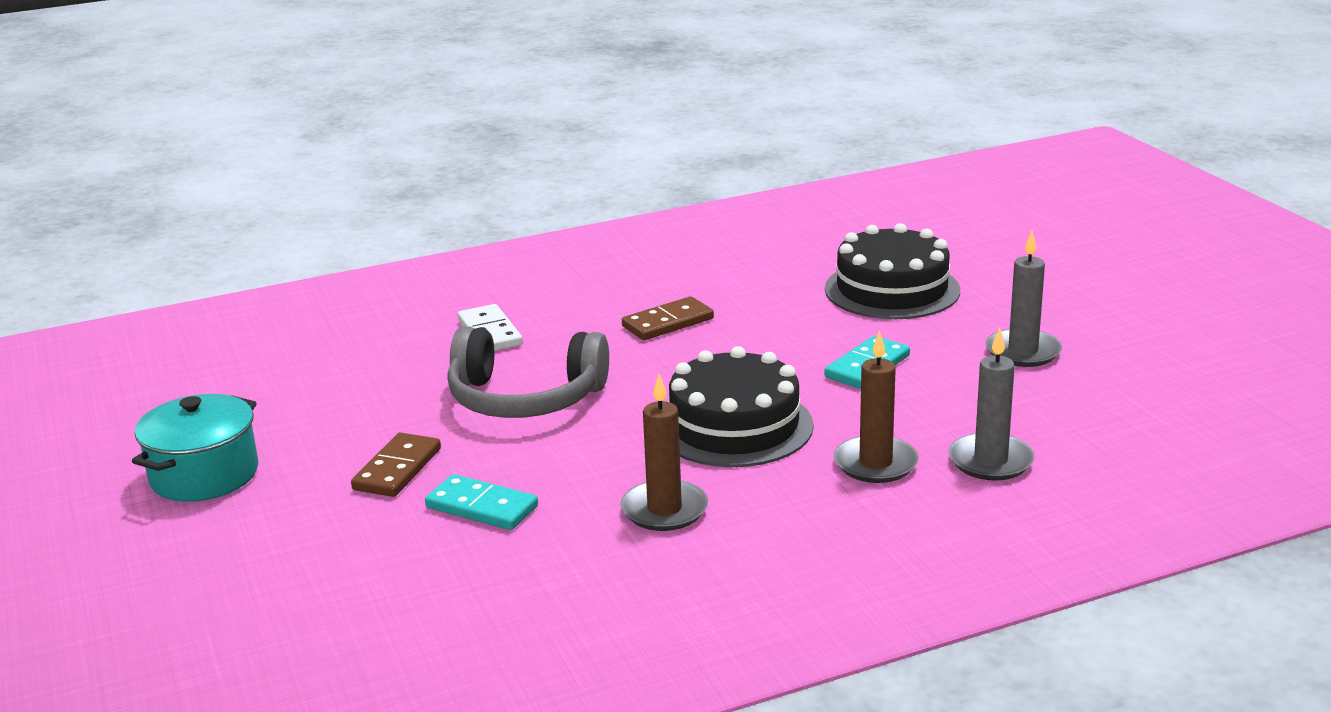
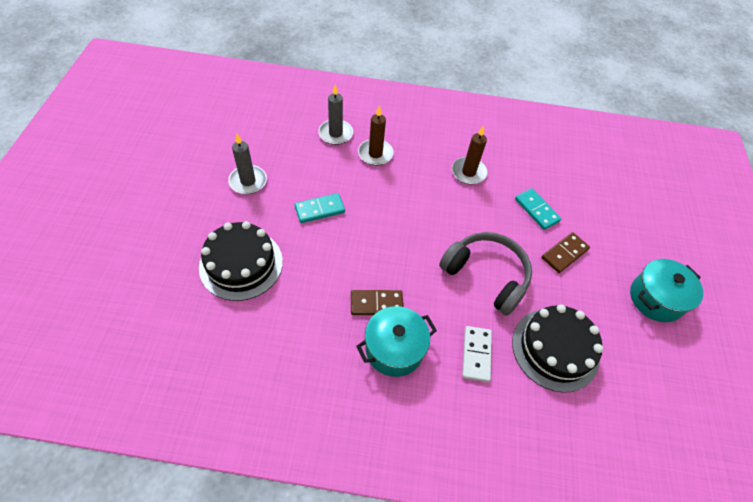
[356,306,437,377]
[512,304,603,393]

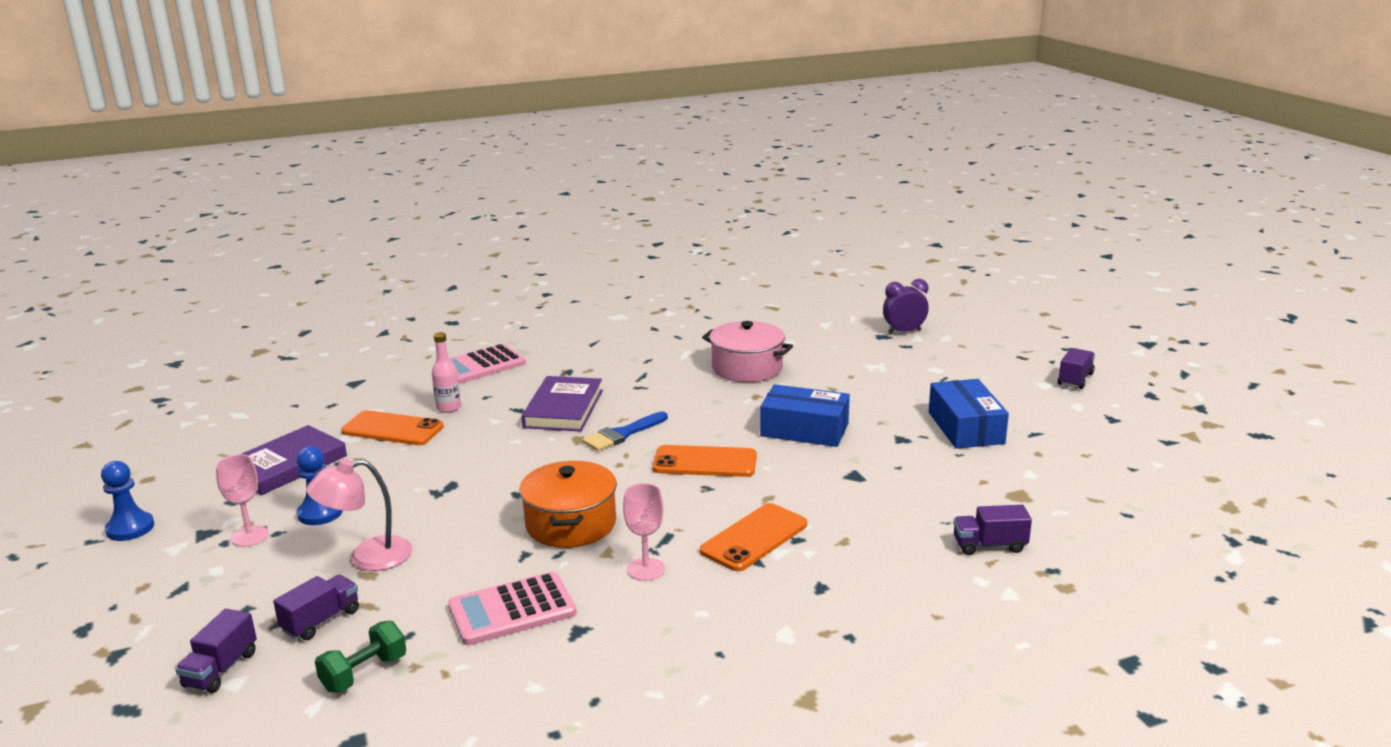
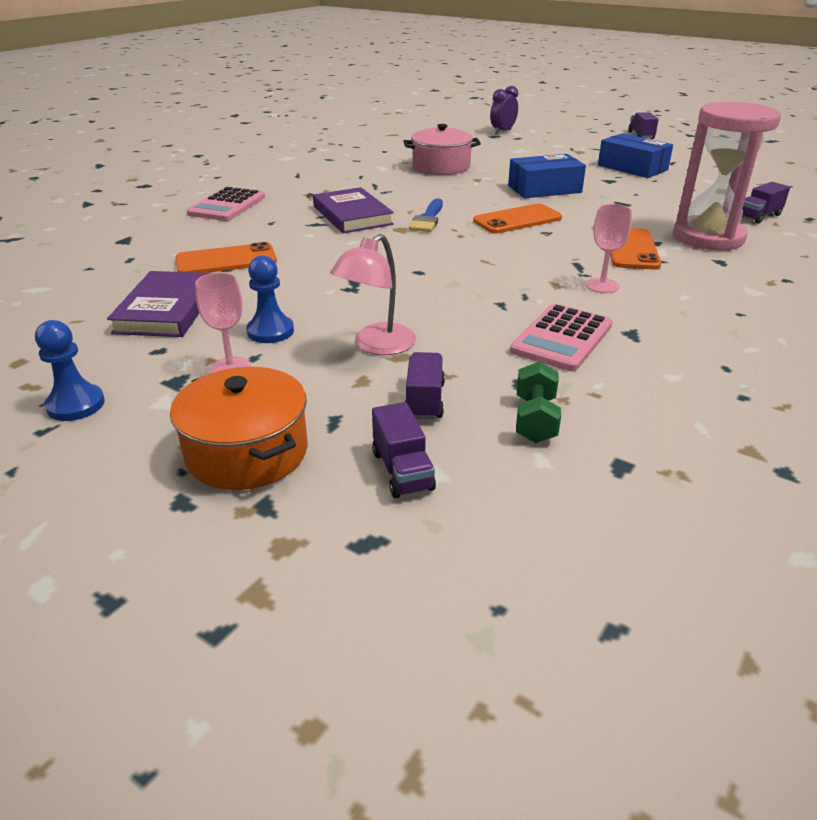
[170,367,308,490]
[673,102,781,251]
[432,332,461,413] (first image)

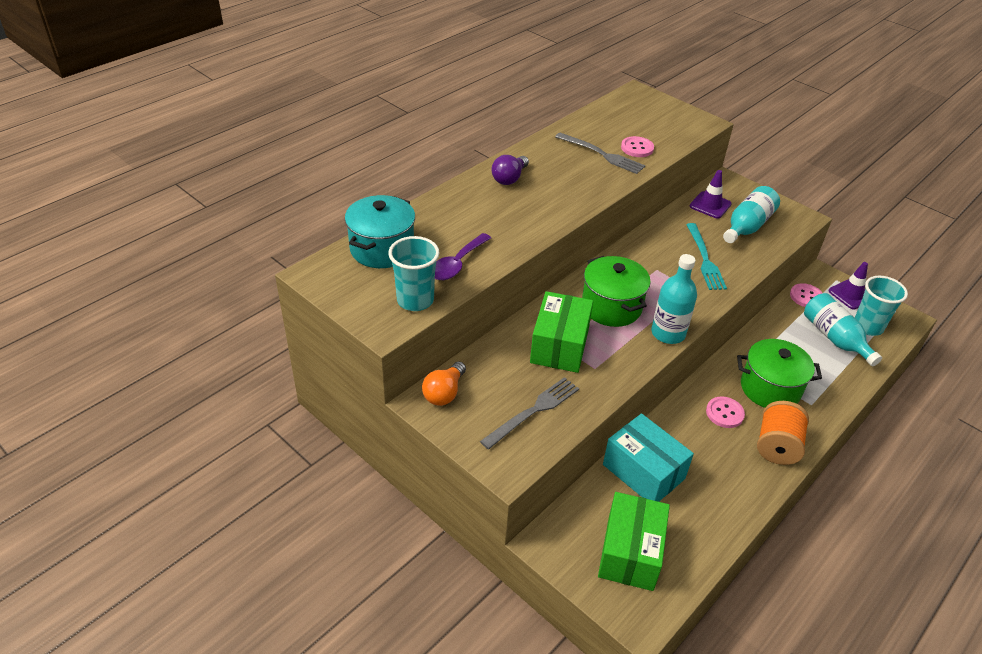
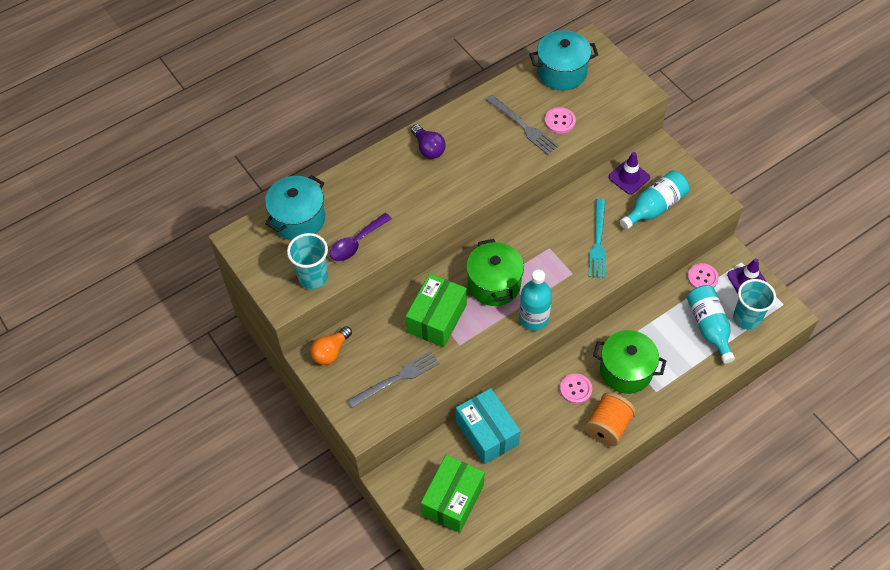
[411,124,446,159]
[529,30,598,91]

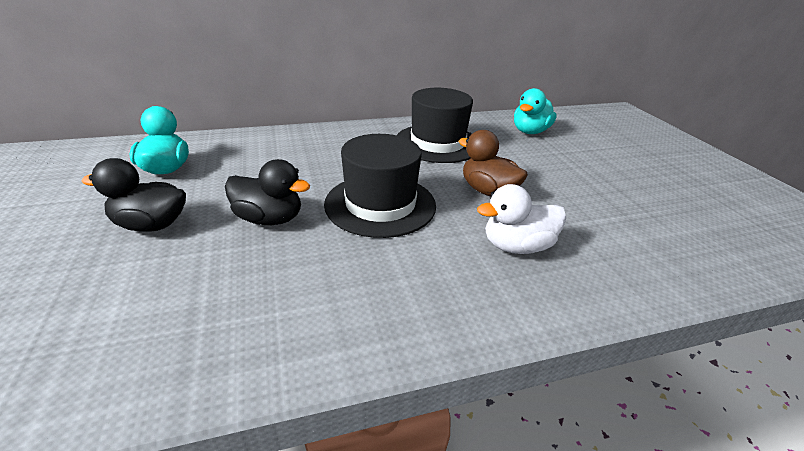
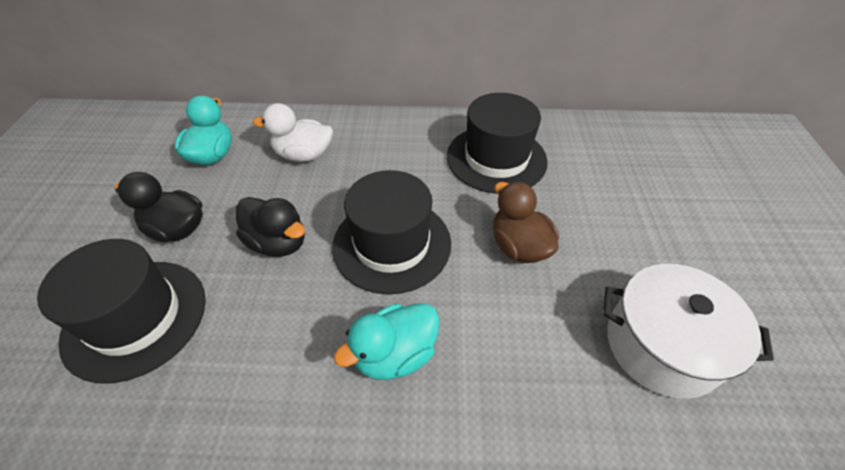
[37,239,206,383]
[253,103,333,162]
[334,303,439,380]
[603,264,774,399]

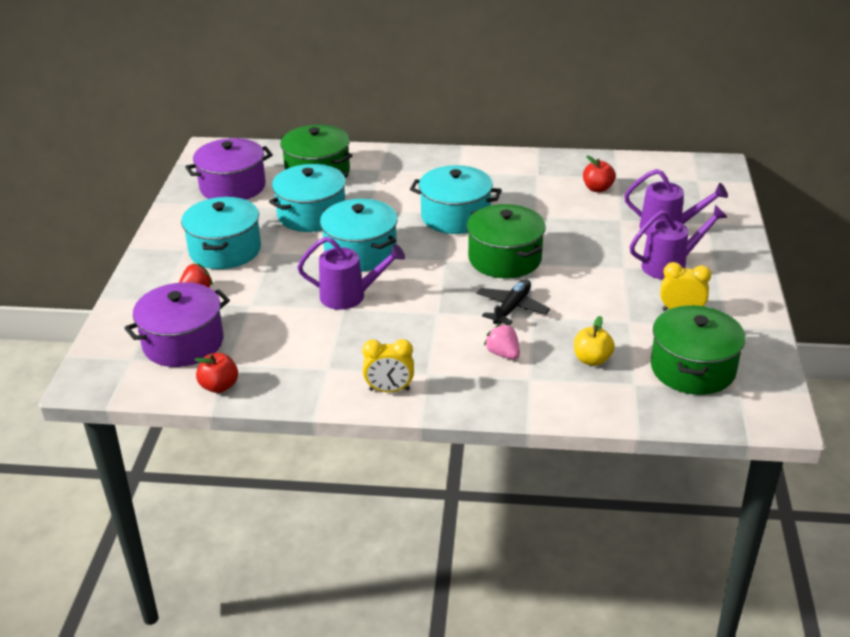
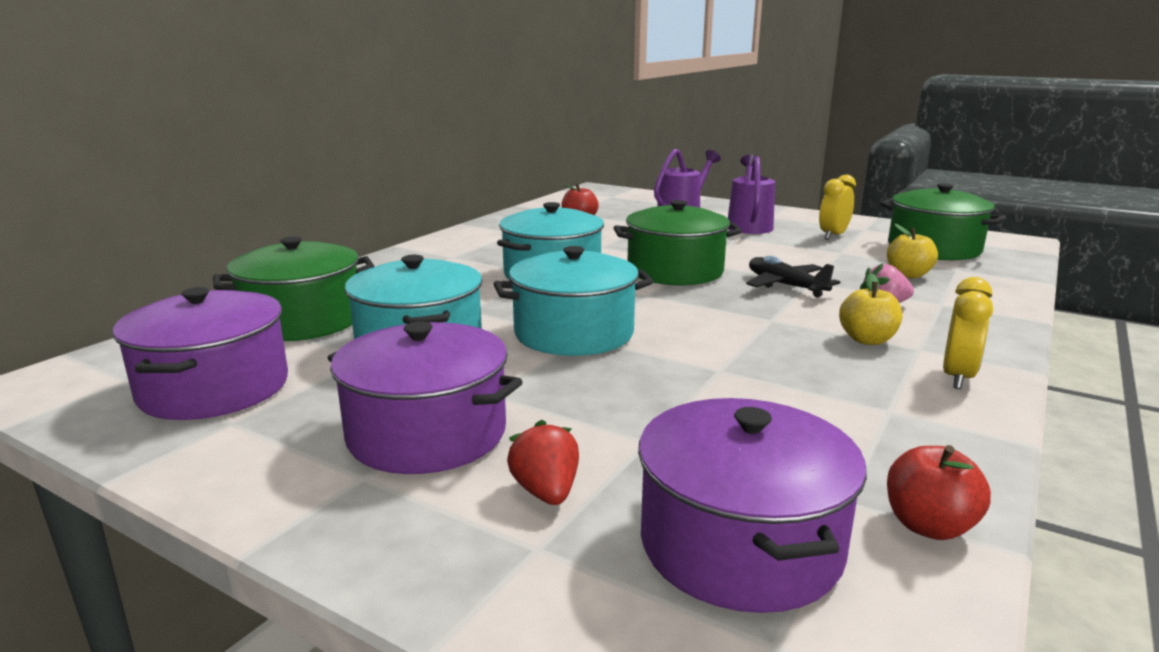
[328,321,523,474]
[839,273,902,345]
[297,237,405,310] (first image)

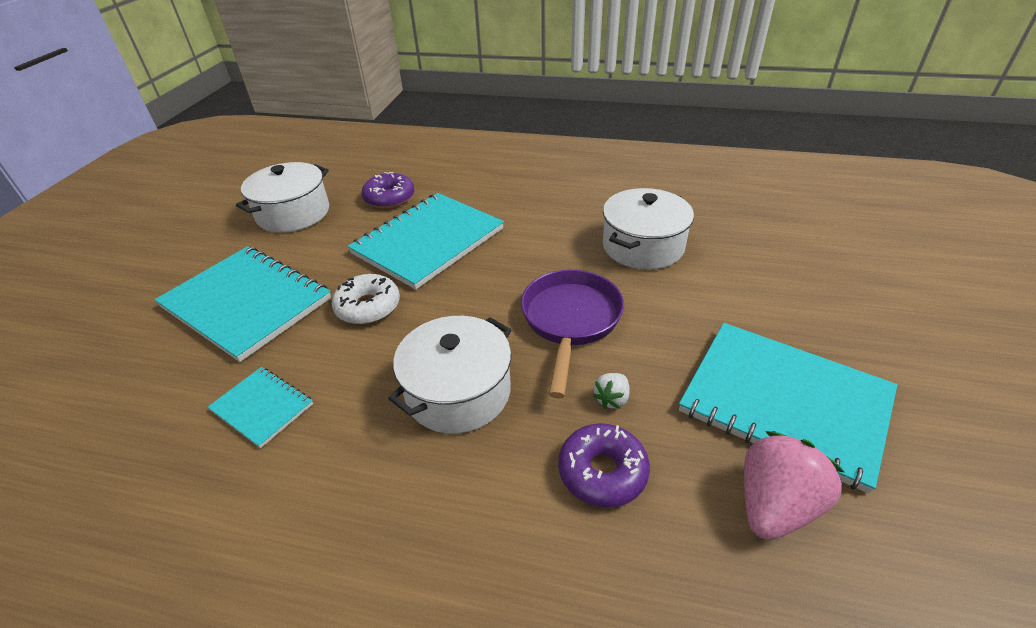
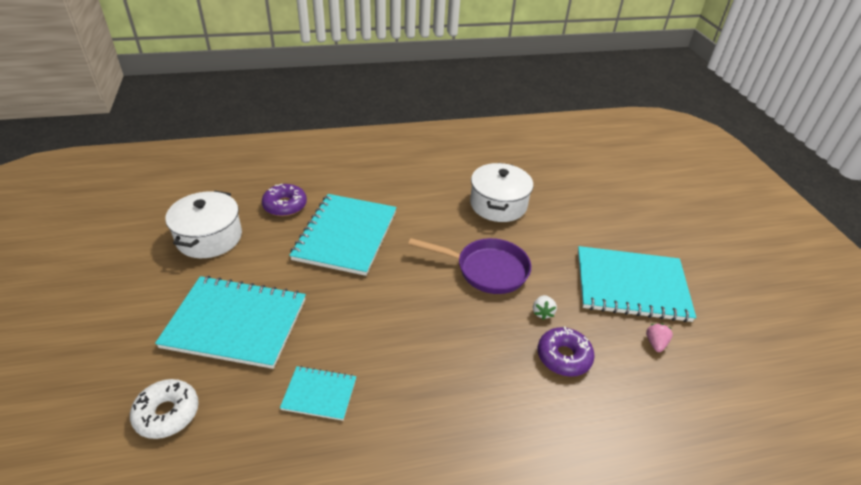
[130,379,199,439]
[408,238,531,294]
[646,324,673,352]
[388,316,511,434] (first image)

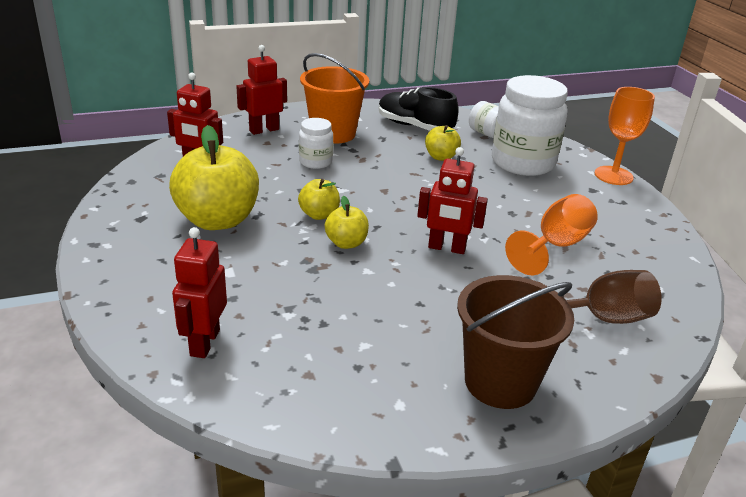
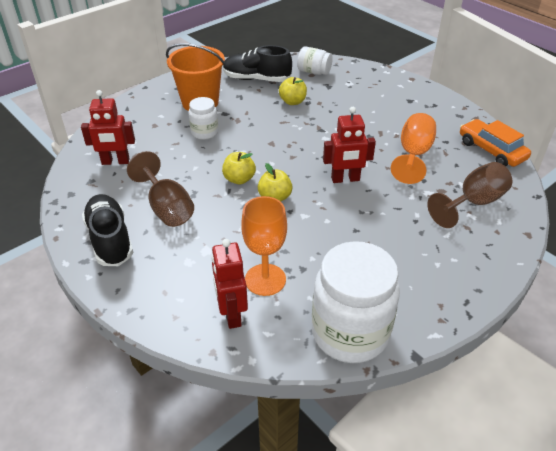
[82,194,133,266]
[127,151,194,227]
[241,196,287,296]
[312,241,400,363]
[460,119,531,167]
[236,45,287,135] (first image)
[457,275,574,409] (first image)

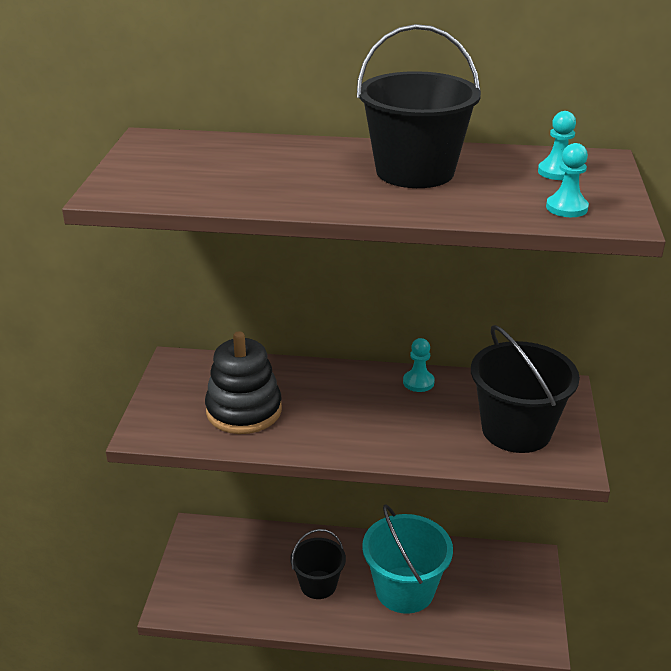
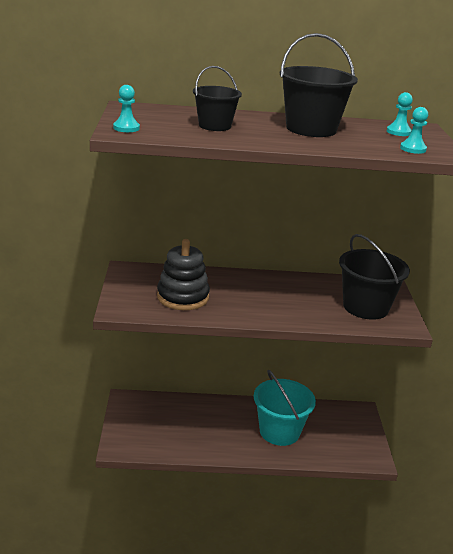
[113,85,140,132]
[193,66,242,131]

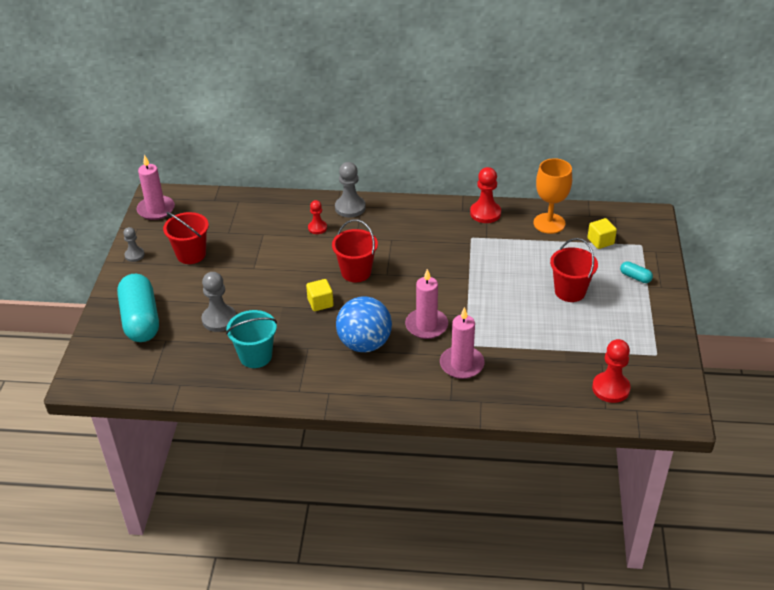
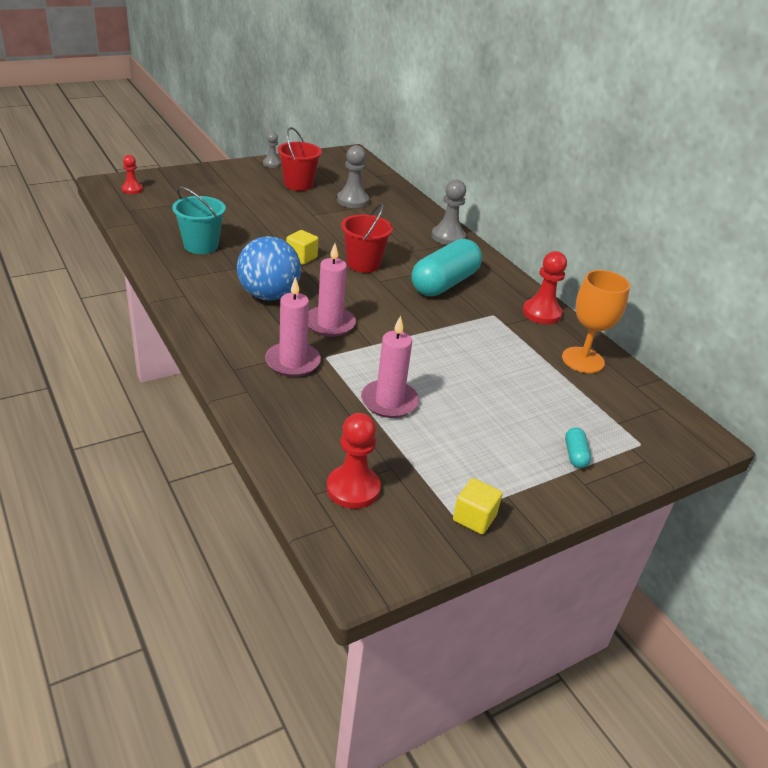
[122,155,143,194]
[337,145,369,208]
[361,315,419,418]
[411,239,482,296]
[453,478,502,534]
[550,238,598,302] (first image)

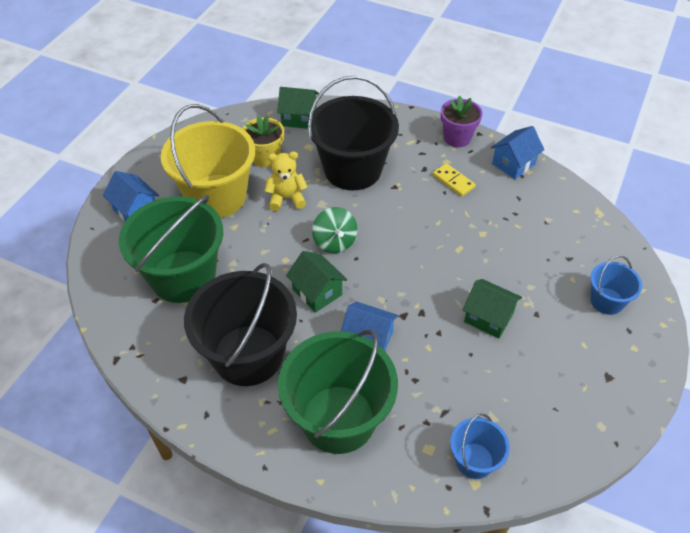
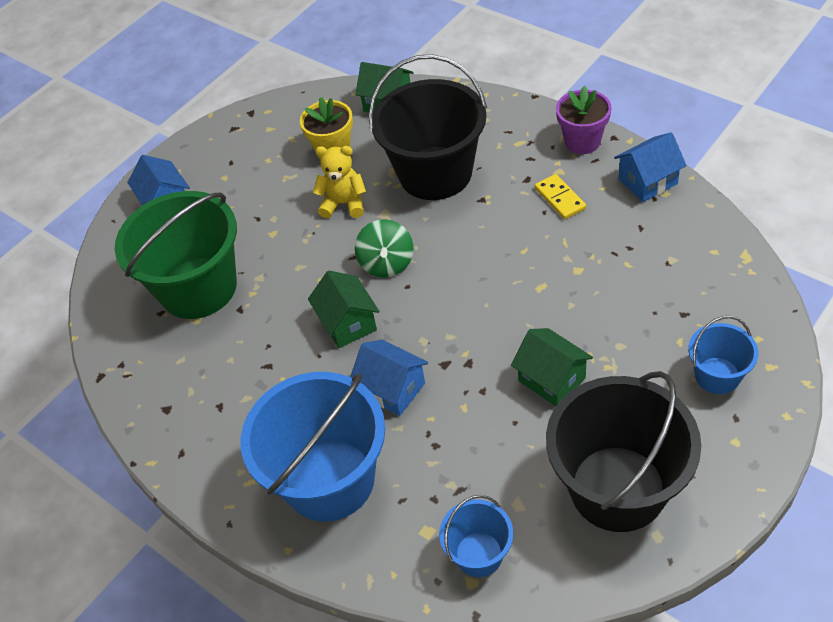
[240,372,385,522]
[546,371,701,532]
[161,104,255,218] (first image)

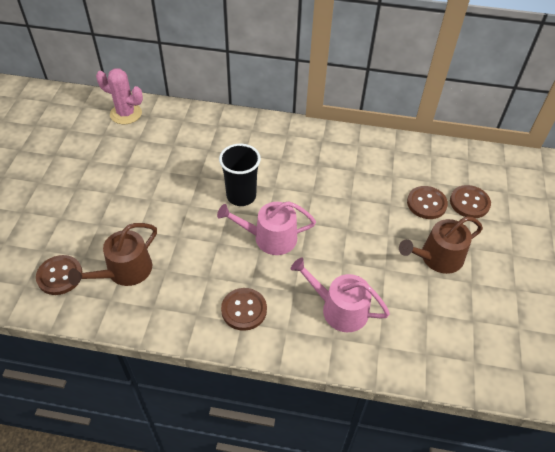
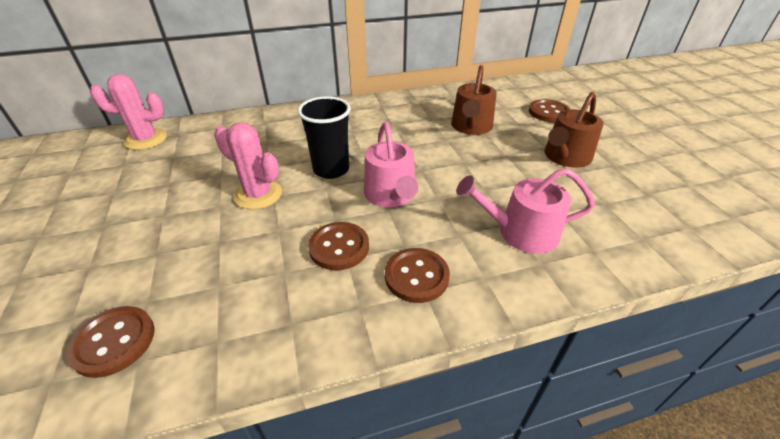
[214,122,282,210]
[308,222,369,270]
[364,122,418,207]
[451,65,497,135]

